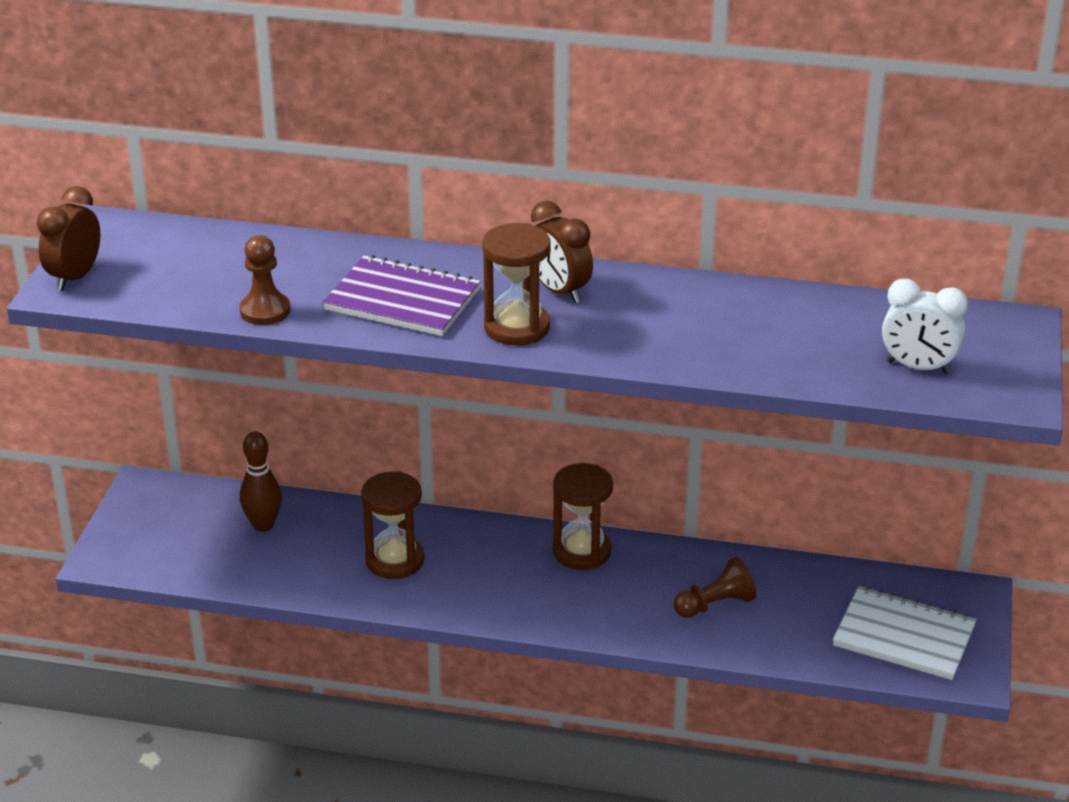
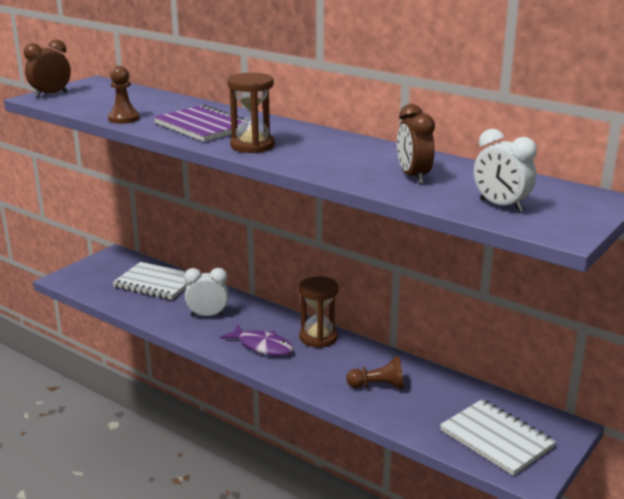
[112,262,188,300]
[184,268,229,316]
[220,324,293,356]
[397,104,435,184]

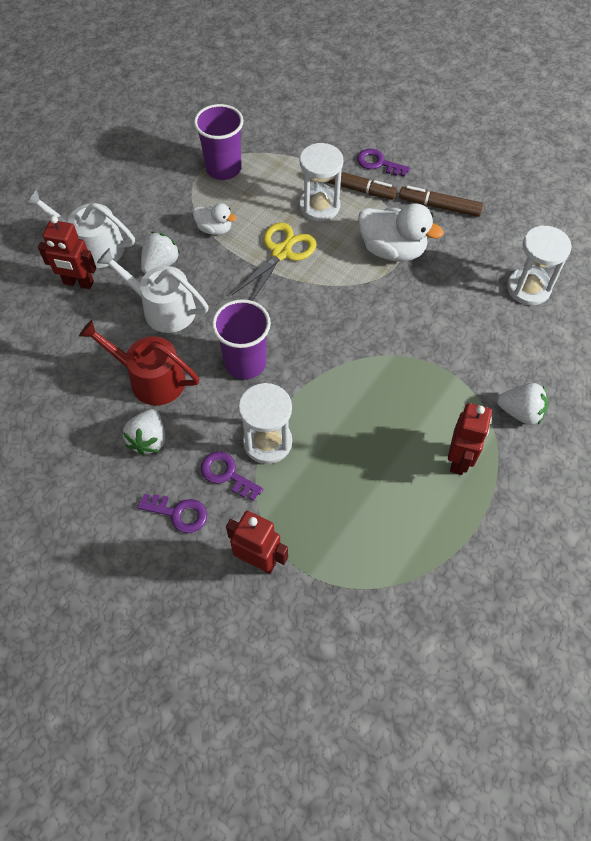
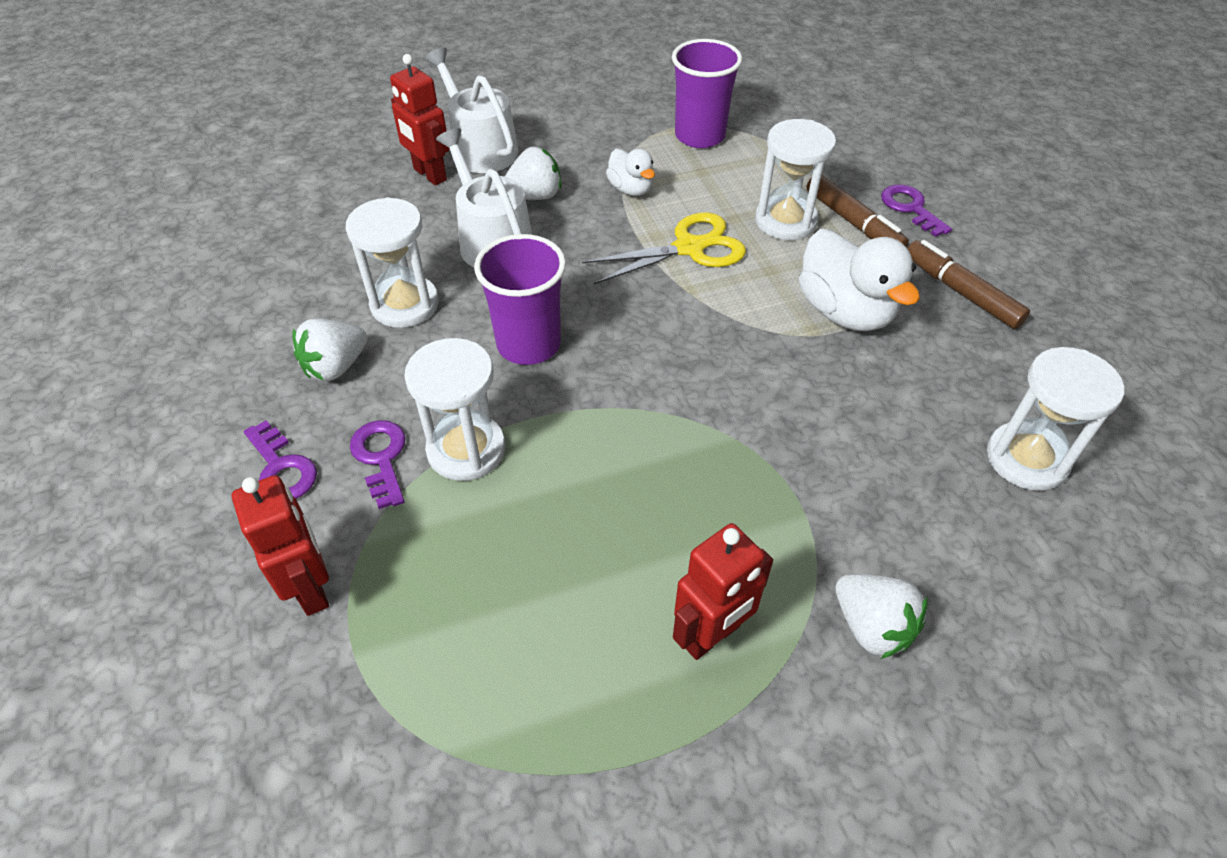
[346,197,439,328]

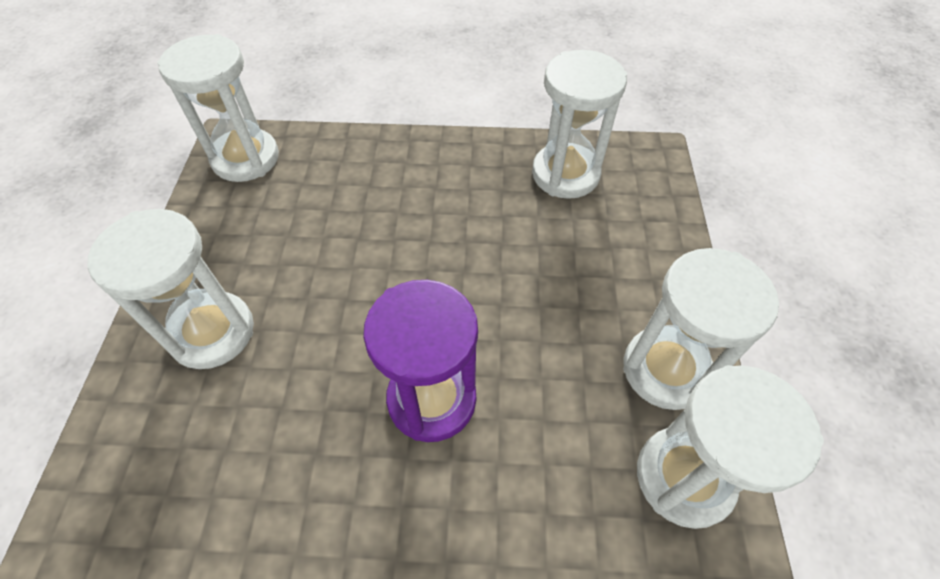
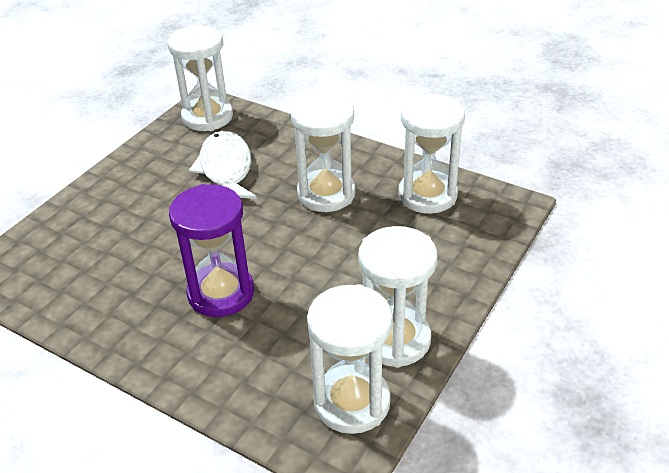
[189,131,257,199]
[291,93,356,212]

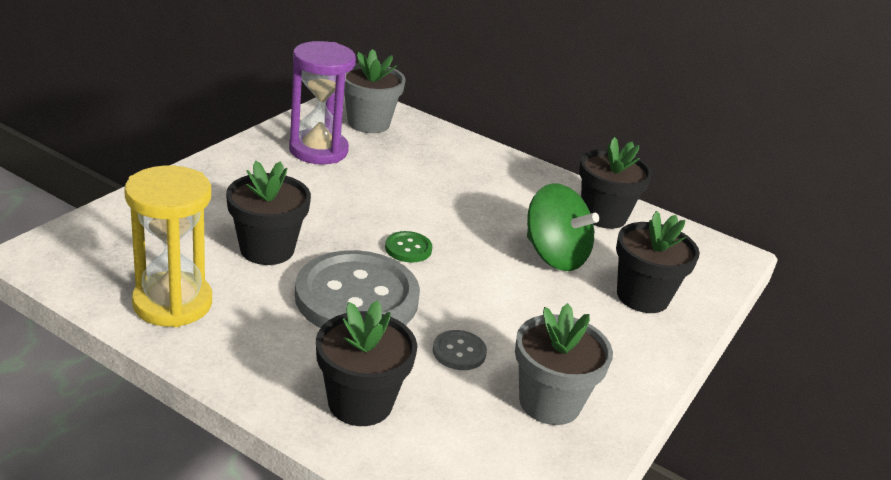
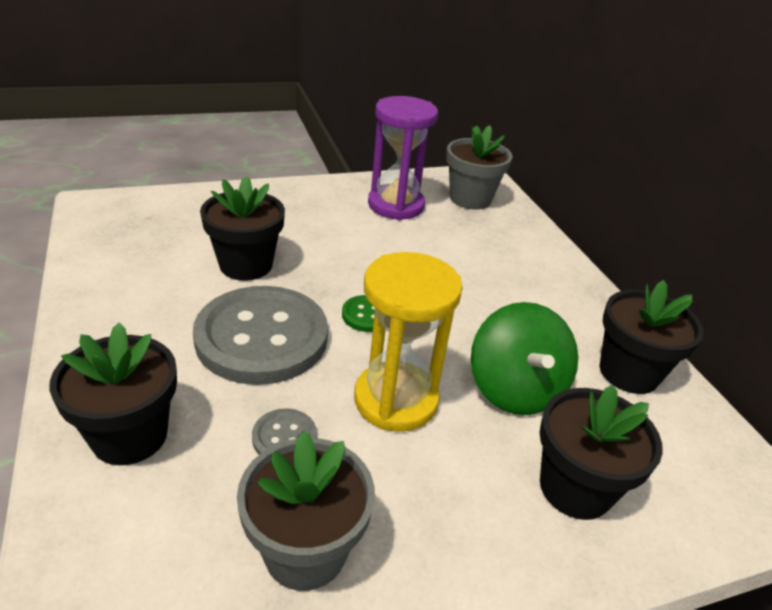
[354,252,463,432]

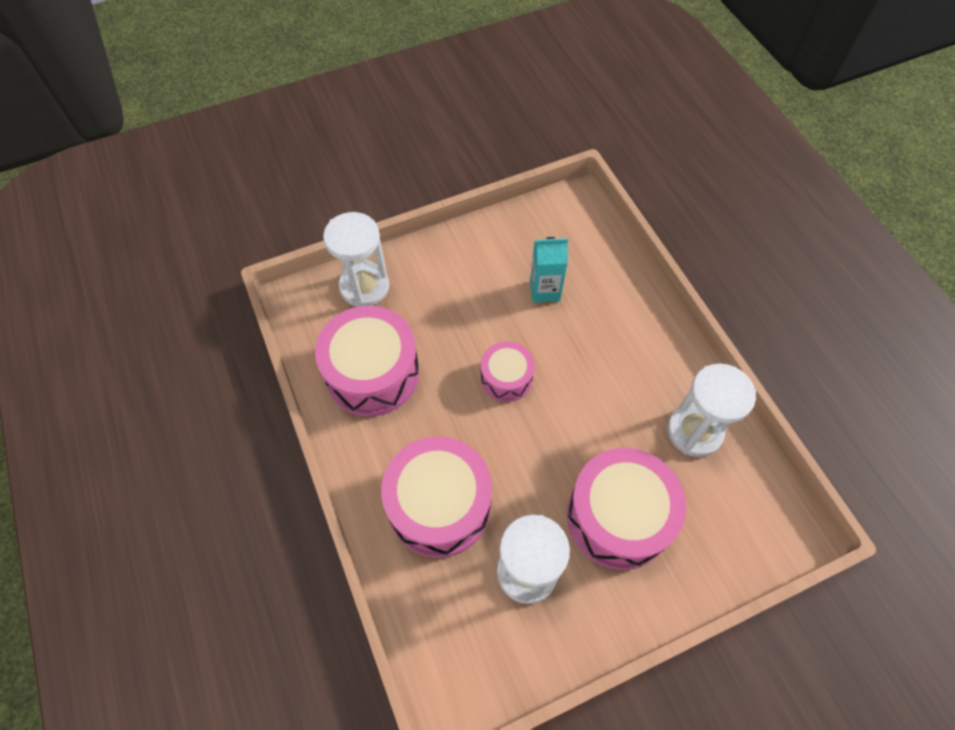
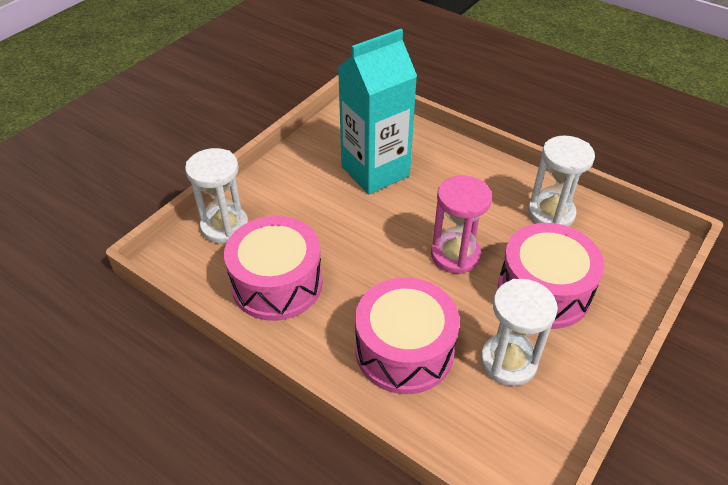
[338,29,417,194]
[431,175,492,274]
[481,341,535,402] (first image)

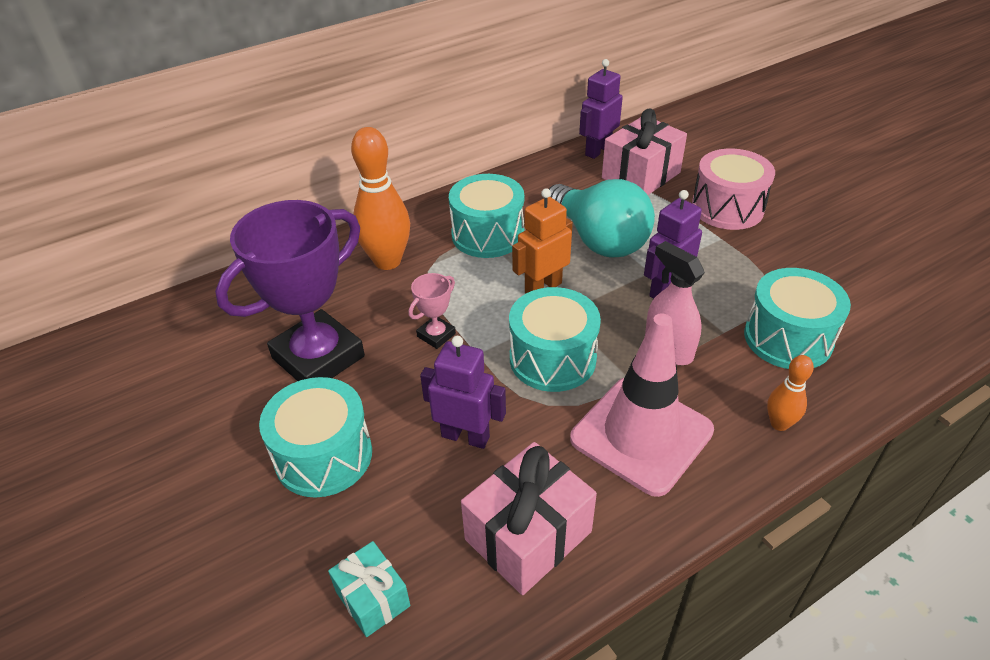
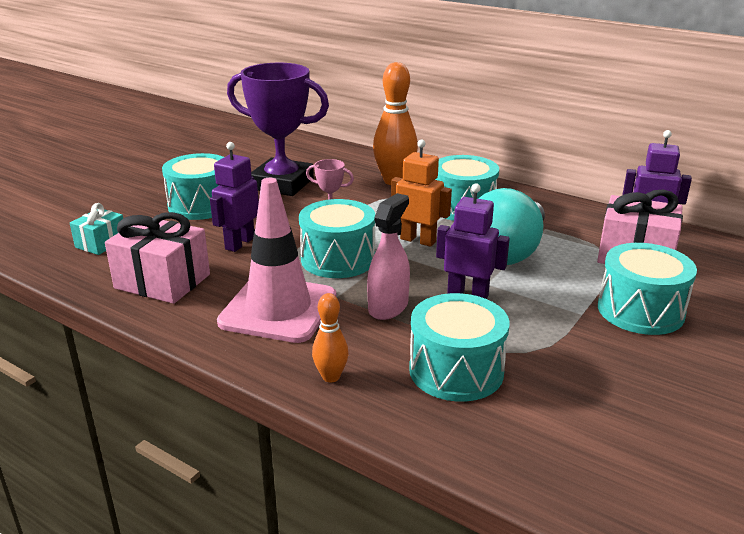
[210,142,259,252]
[598,243,697,335]

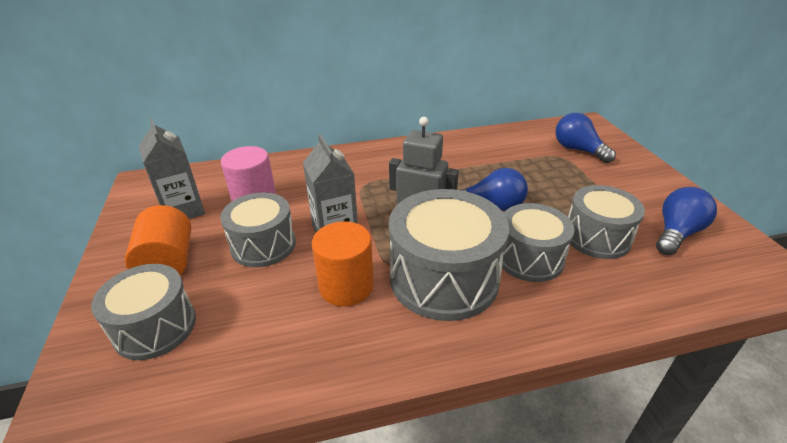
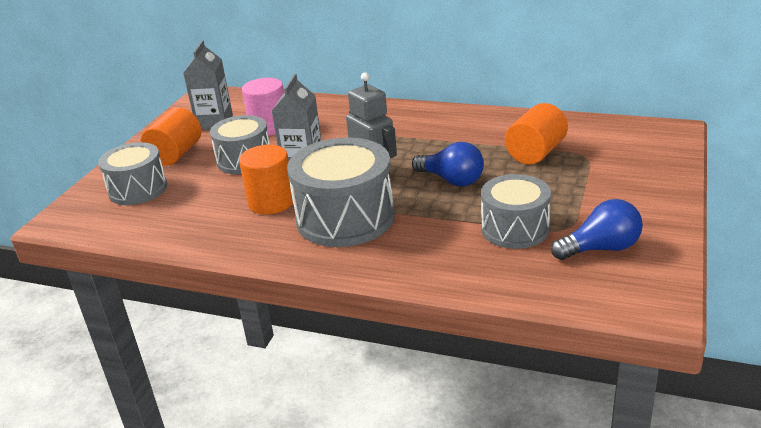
[505,103,568,165]
[502,203,575,282] (first image)
[555,113,616,163] (first image)

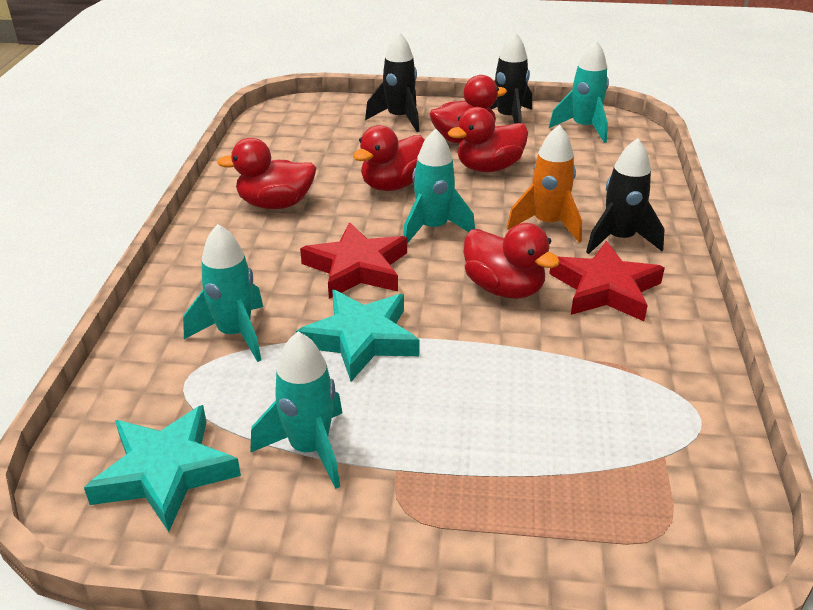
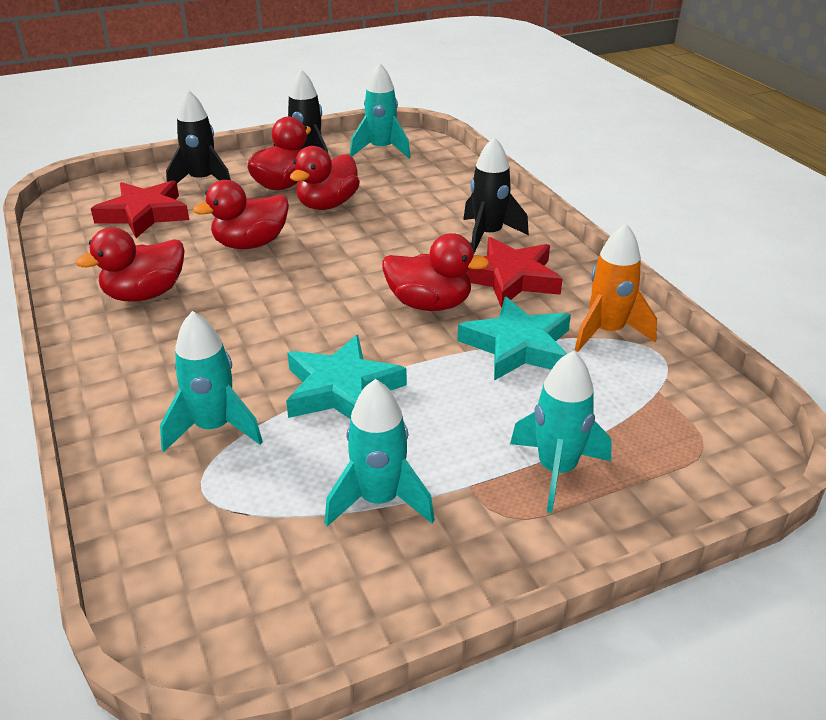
[91,180,189,238]
[193,180,289,249]
[457,297,571,381]
[510,351,612,513]
[575,223,657,352]

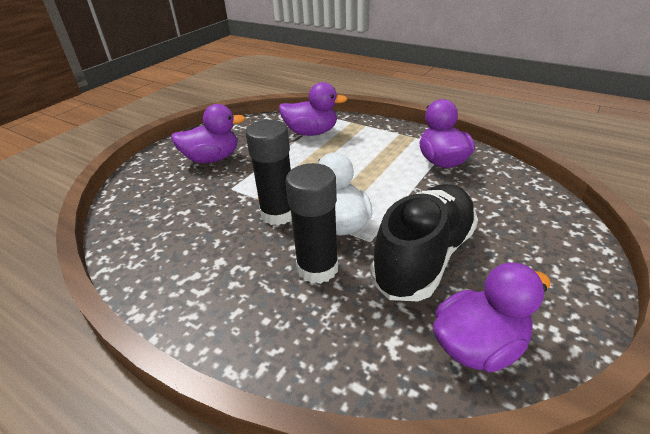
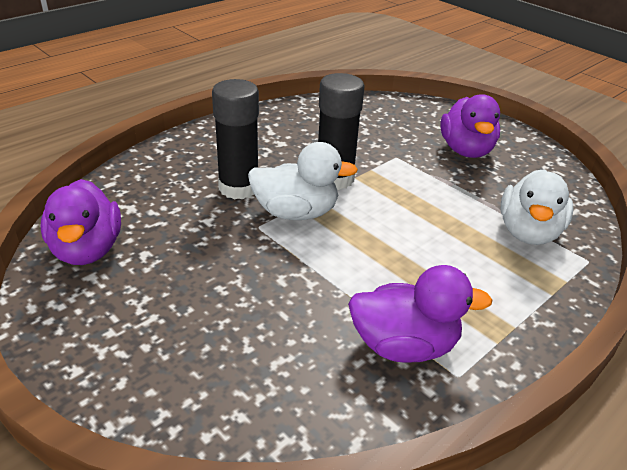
[500,169,574,245]
[370,184,478,301] (first image)

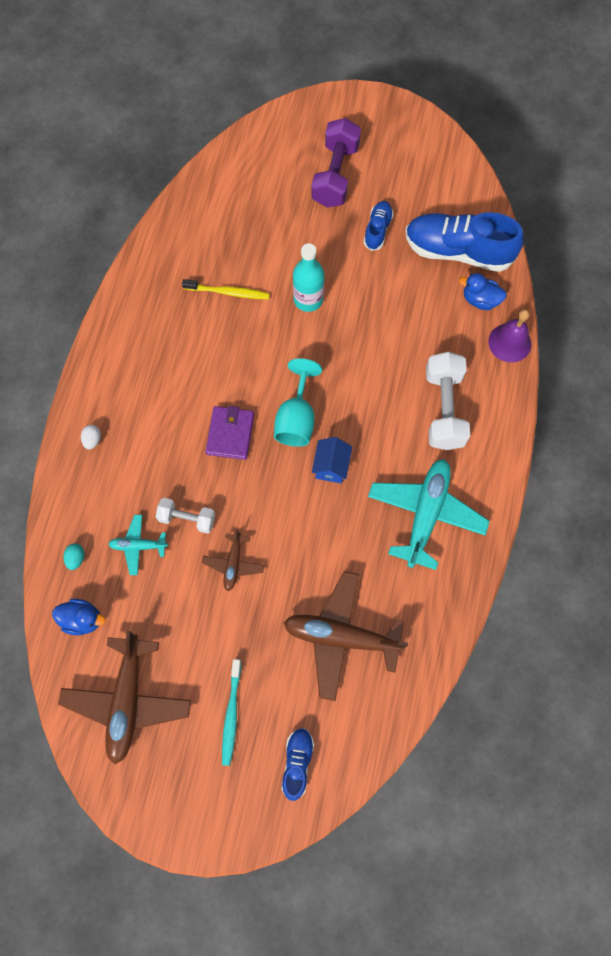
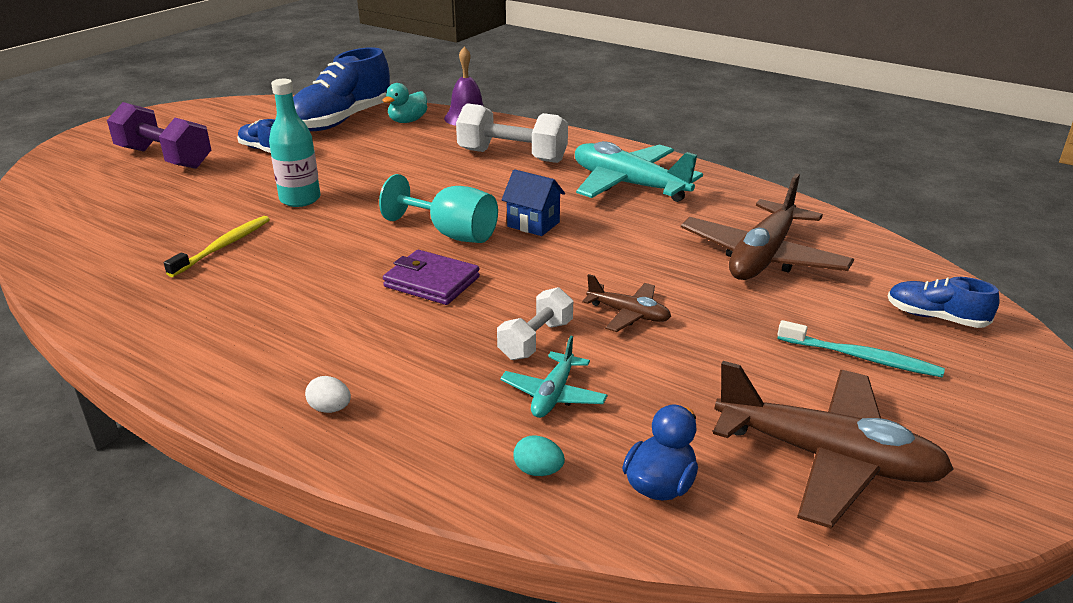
[382,83,427,123]

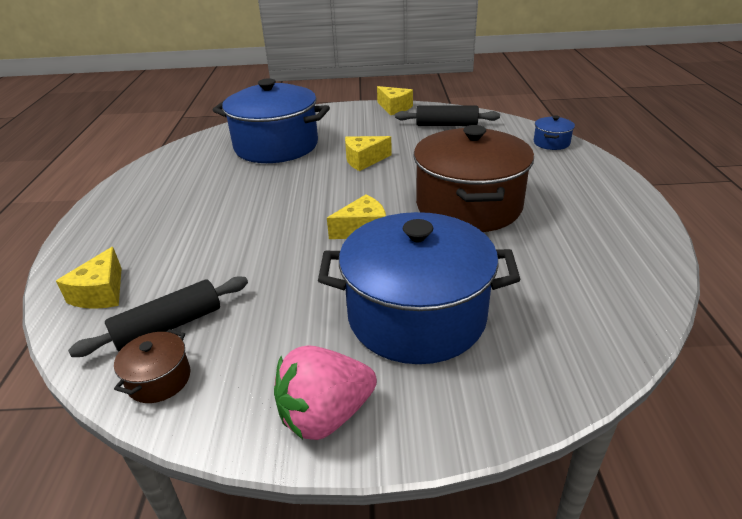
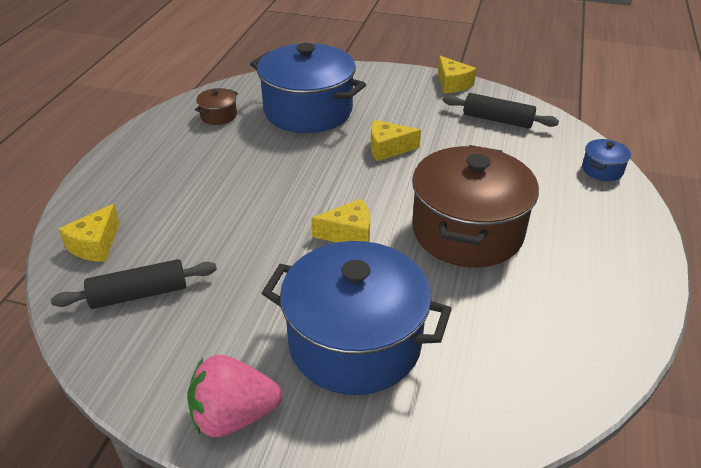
[195,88,238,125]

